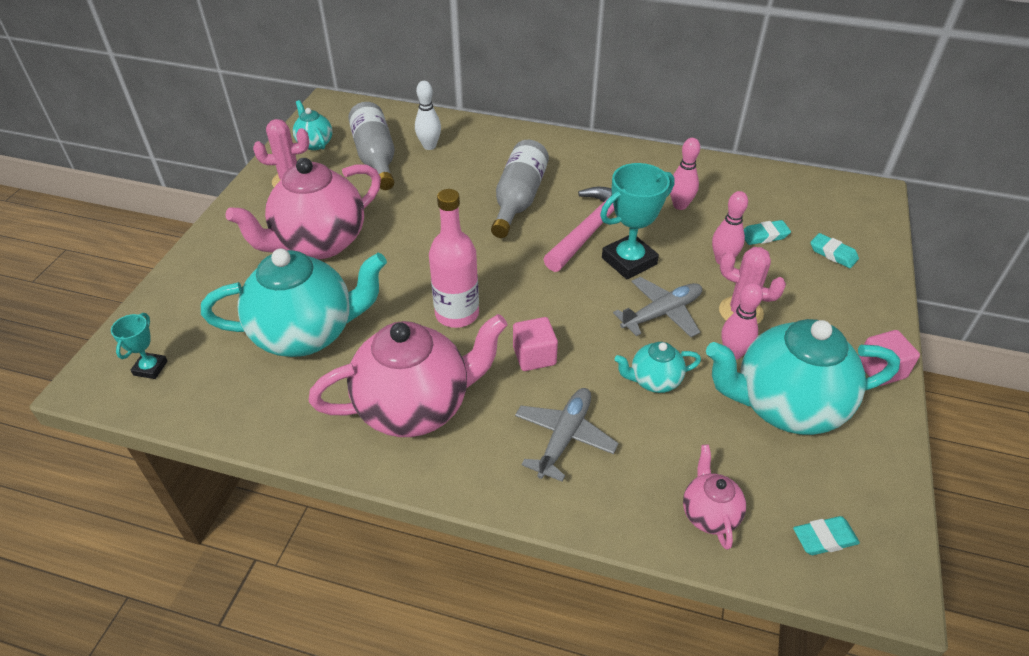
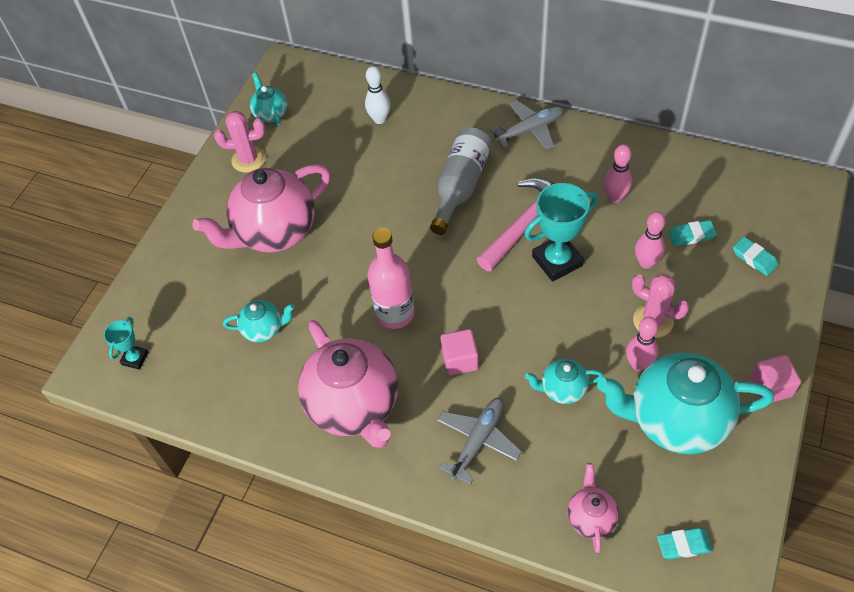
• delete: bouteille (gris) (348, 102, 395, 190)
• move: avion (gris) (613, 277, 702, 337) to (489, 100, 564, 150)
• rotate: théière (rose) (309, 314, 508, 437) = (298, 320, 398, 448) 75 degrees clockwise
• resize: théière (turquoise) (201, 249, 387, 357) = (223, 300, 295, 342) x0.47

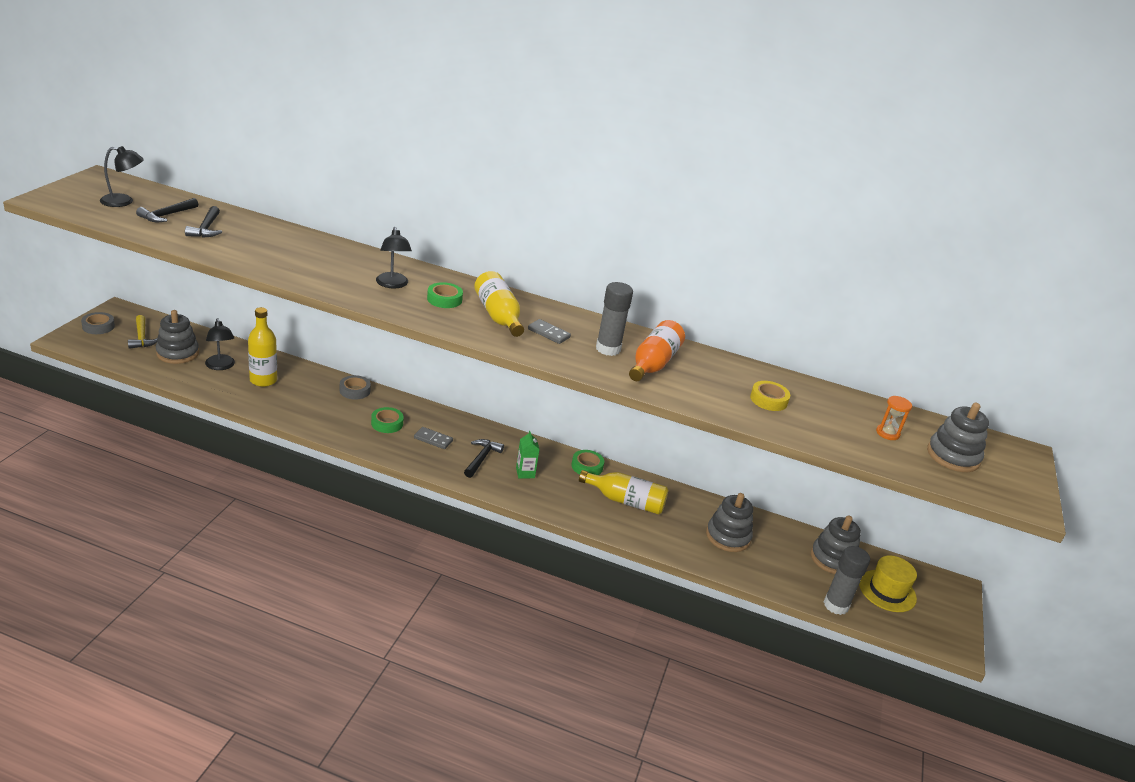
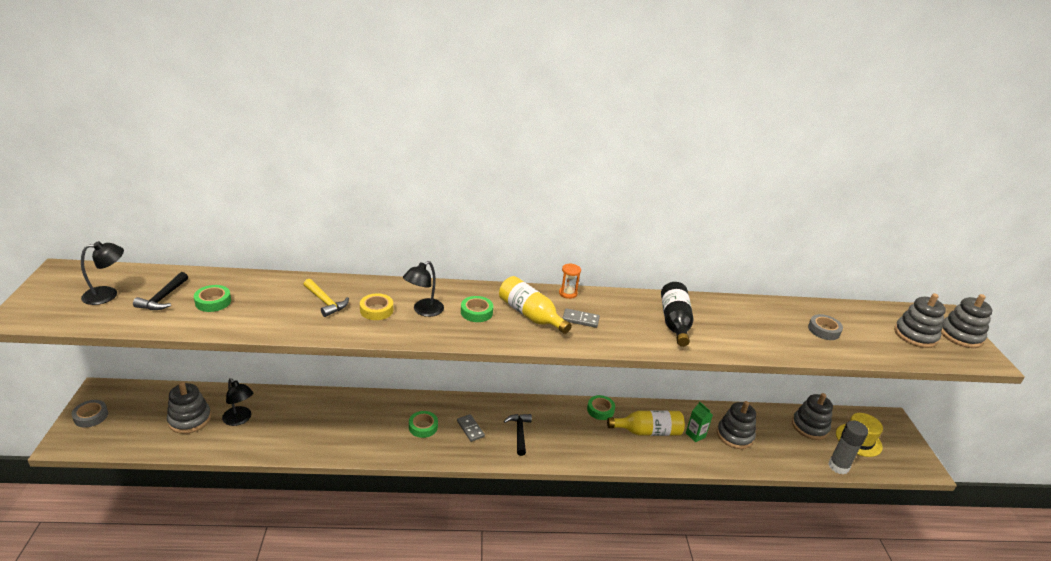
• delete: bouteille (jaune) (248, 307, 277, 387)
• delete: bâton de colle (gris) (596, 282, 633, 356)
• insert: jouet à empiler (gris) (941, 294, 992, 348)
• move: marteau (jaune) (128, 315, 157, 349) to (303, 279, 349, 317)
• move: ruban adhésif (gris) (340, 375, 371, 400) to (808, 314, 843, 340)
• move: brique de lait (vert) (516, 431, 540, 478) to (686, 402, 713, 442)
• move: ruban adhésif (jaune) (750, 381, 790, 411) to (360, 293, 393, 320)
• move: sablier (orange) (876, 396, 912, 440) to (559, 263, 581, 299)
• replace: marteau (noir) (185, 206, 222, 238) to ruban adhésif (vert) (194, 285, 231, 312)
• recolor: bouteille (orange) (629, 320, 685, 381) to bouteille (noir) (661, 282, 694, 347)
• rotate: lampe (noir) (376, 227, 412, 288) = (403, 261, 444, 317) 75 degrees clockwise
• rotate: domino (gris) (414, 427, 453, 449) = (457, 414, 485, 442) 60 degrees clockwise

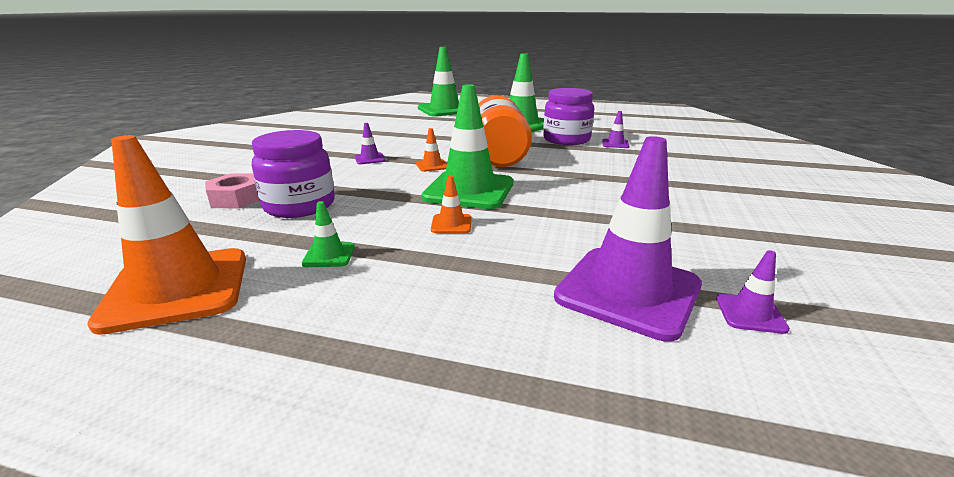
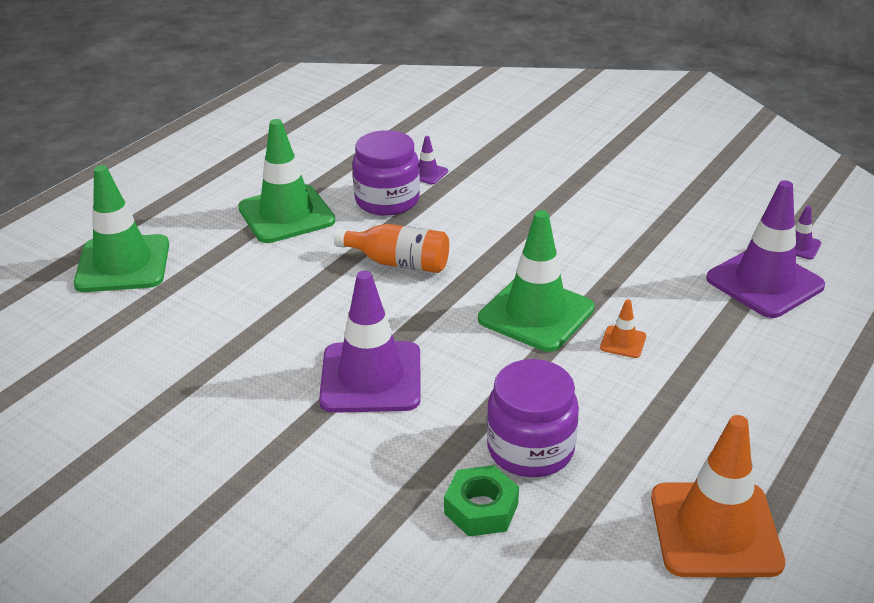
• delete: cône de chantier (vert) (302, 201, 355, 267)
• delete: cône de chantier (orange) (416, 128, 447, 172)
• recolor: écrou (rose) (205, 173, 260, 208) to écrou (vert) (444, 465, 519, 537)
• resize: cône de chantier (violet) (355, 123, 386, 164) = (319, 270, 421, 413) x2.36
• resize: bouteille (orange) (478, 95, 532, 167) = (334, 224, 449, 273) x0.58

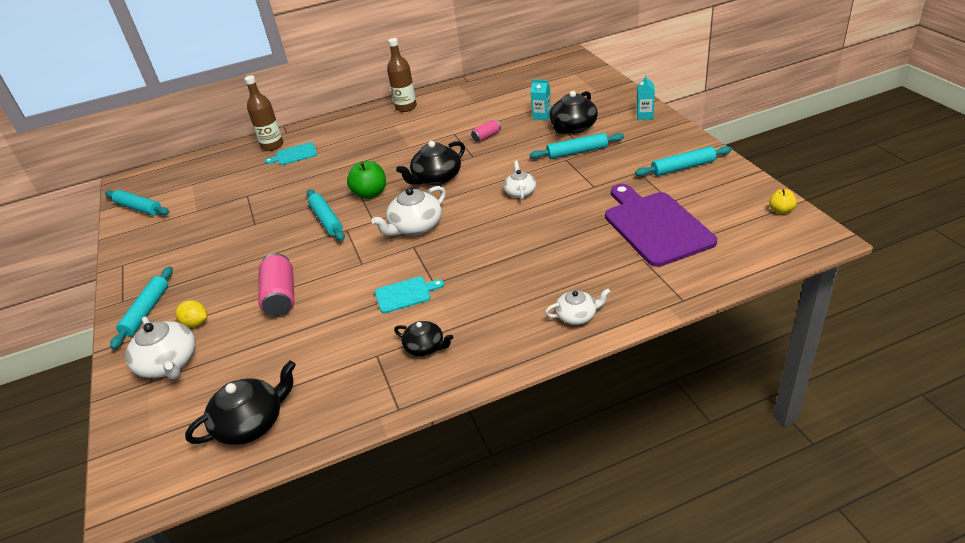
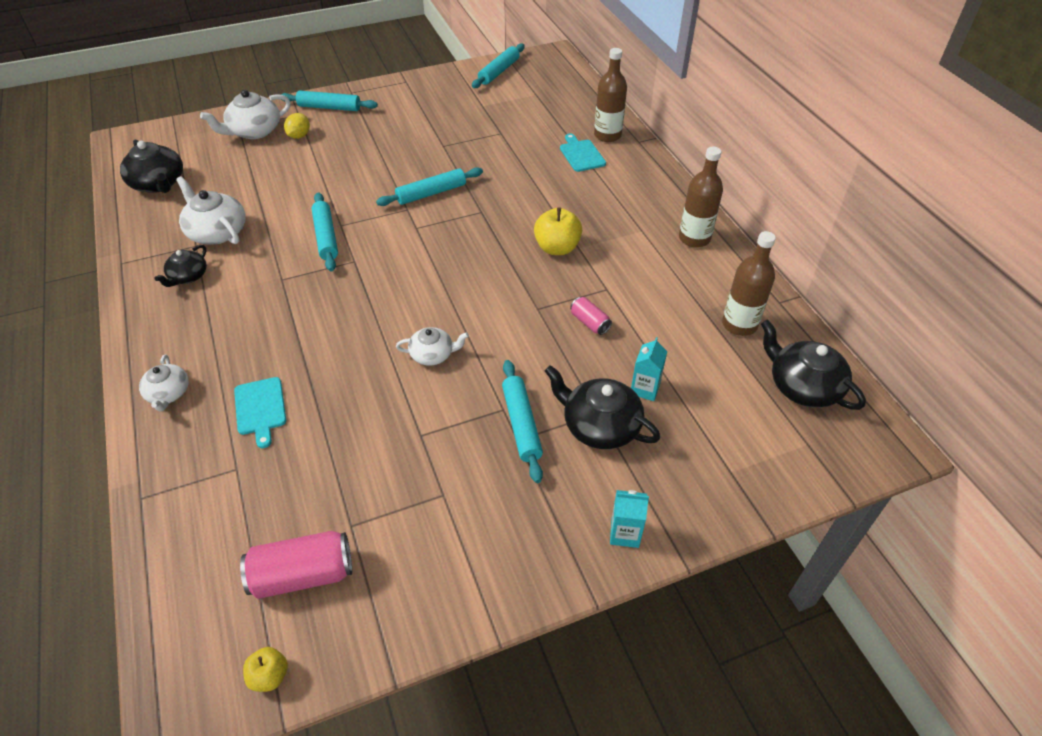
• delete: pomme (vert) (347, 161, 386, 199)
• delete: planche à découper (violet) (605, 184, 717, 267)
• insert: pomme (jaune) (534, 208, 582, 255)
• insert: bouteille (marron) (722, 231, 776, 336)
• move: canette (rose) (258, 253, 295, 316) to (240, 531, 352, 599)
• move: théière (blanc) (371, 186, 446, 236) to (176, 176, 246, 244)
• move: planche à découper (turquoise) (375, 276, 444, 313) to (234, 377, 286, 448)
• move: théière (noir) (396, 141, 465, 185) to (761, 319, 866, 410)
• move: rouleau à pâtisserie (turquoise) (635, 146, 732, 176) to (312, 192, 338, 271)

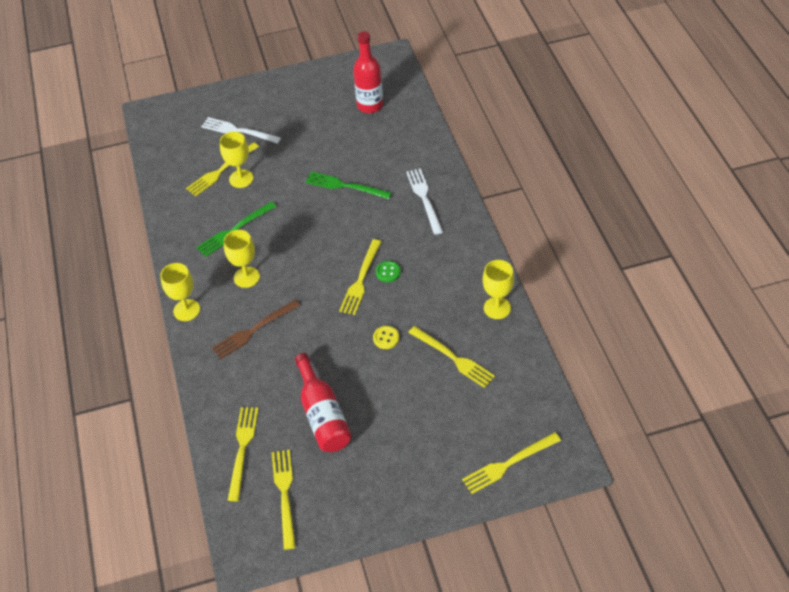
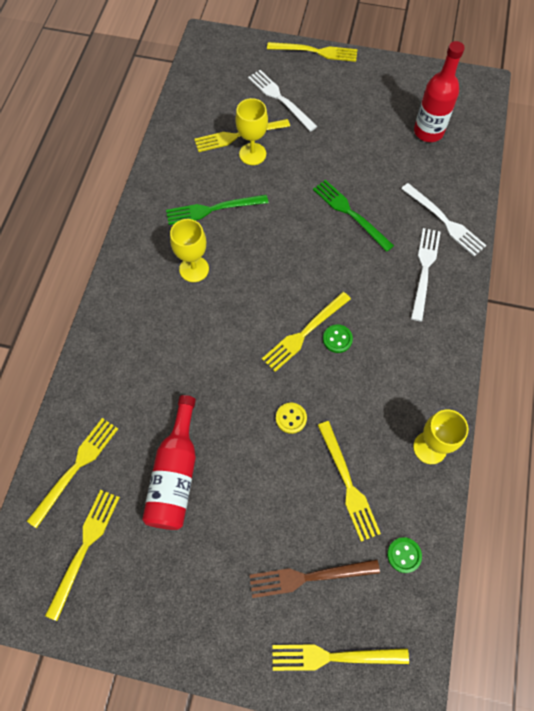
• delete: verre à pied (jaune) (160, 263, 200, 321)
• insert: fourchette (jaune) (267, 42, 357, 62)
• insert: bouton (vert) (387, 537, 422, 573)
• insert: fourchette (blanc) (401, 183, 487, 256)
• move: fourchette (marron) (212, 300, 300, 359) to (249, 559, 380, 598)

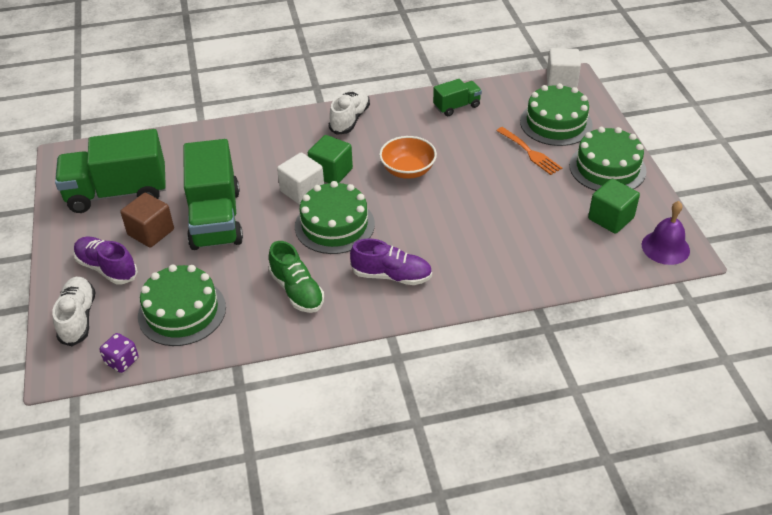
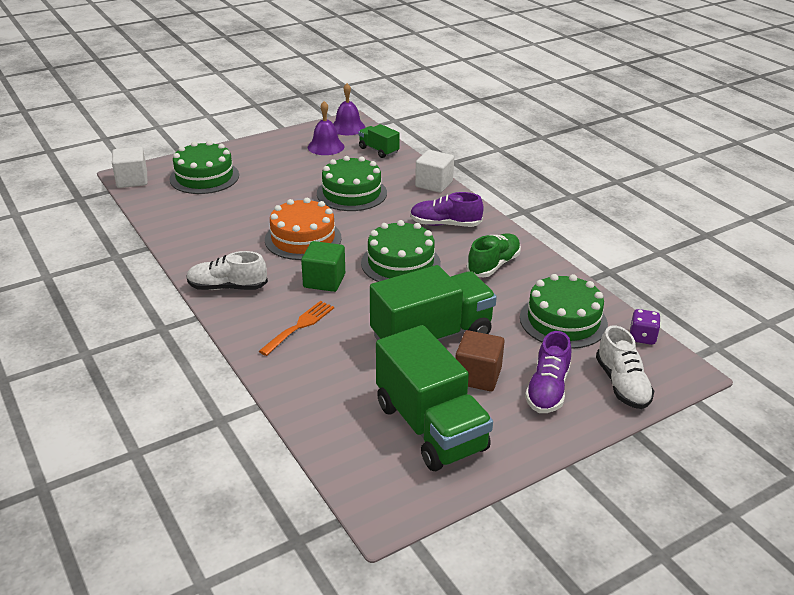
• move: cube (blanc) (277, 153, 324, 205) to (415, 150, 454, 193)
• move: camion (vert) (433, 79, 482, 116) to (359, 124, 400, 158)
• move: fourchette (orange) (497, 127, 562, 175) to (259, 301, 334, 356)
• move: gâteau (vert) (569, 127, 647, 191) to (317, 156, 387, 211)
• replace: bol (orange) (379, 136, 437, 179) to gâteau (orange) (265, 198, 342, 260)
• replace: cube (vert) (588, 179, 640, 234) to cloche (violet) (308, 101, 344, 155)
• rotate: chaussure (blanc) (52, 277, 95, 346) = (596, 325, 654, 409) 75 degrees counterclockwise
• rotate: chaussure (violet) (350, 238, 432, 285) = (410, 192, 484, 227) 75 degrees counterclockwise

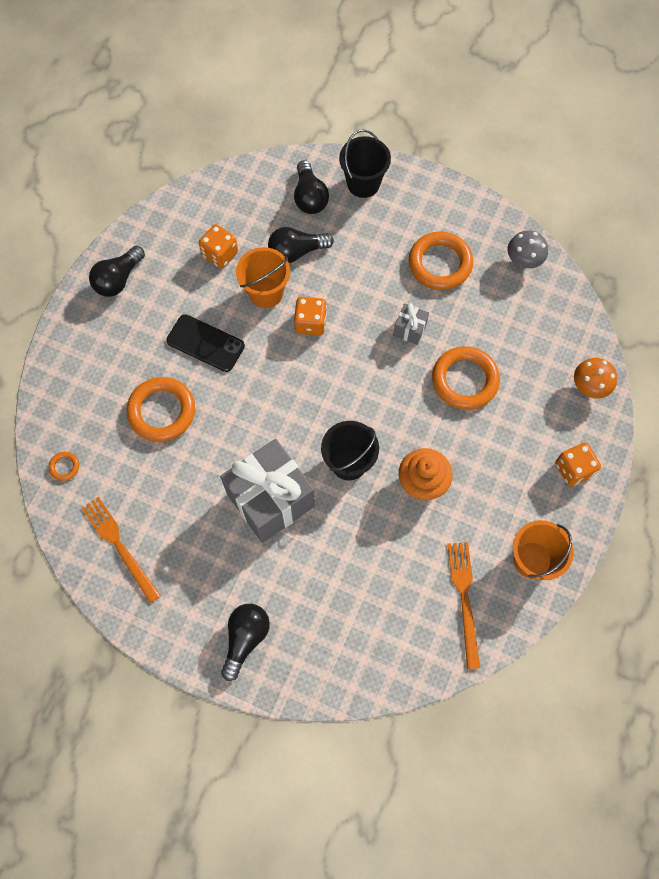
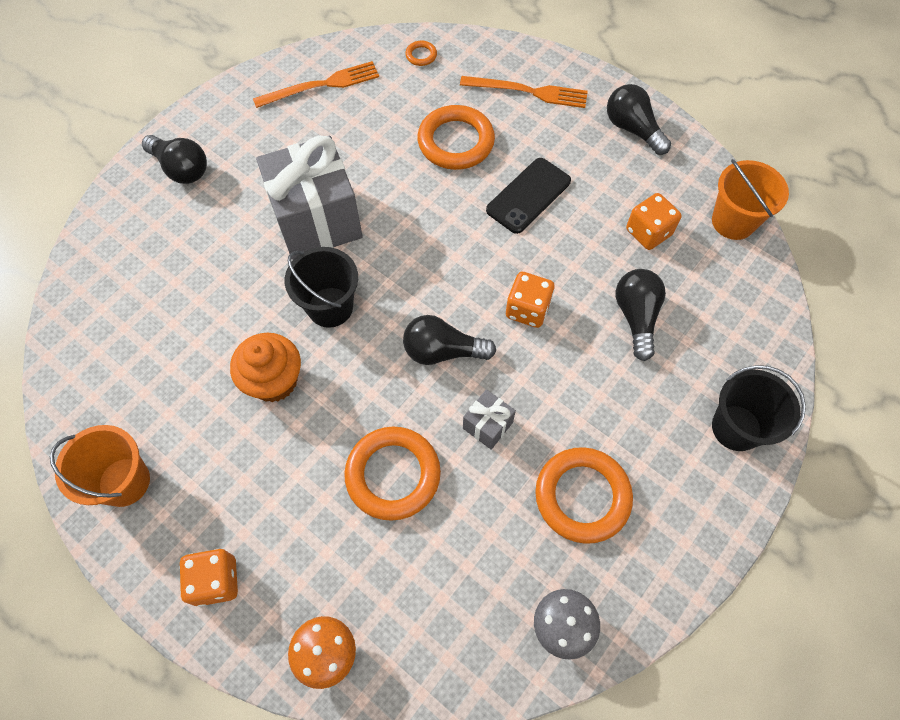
• move: seau (orange) (236, 247, 290, 308) to (712, 159, 789, 240)
• move: ampoule (noir) (294, 160, 329, 214) to (403, 315, 496, 365)
• move: fourchette (orange) (448, 542, 480, 669) to (460, 76, 588, 108)

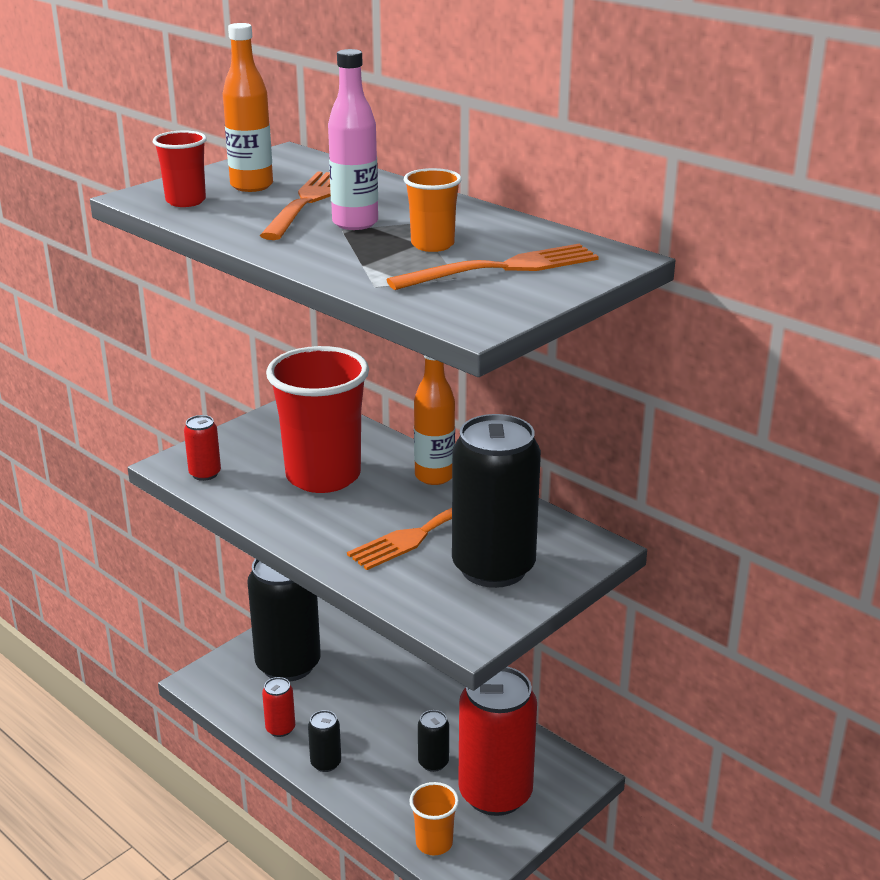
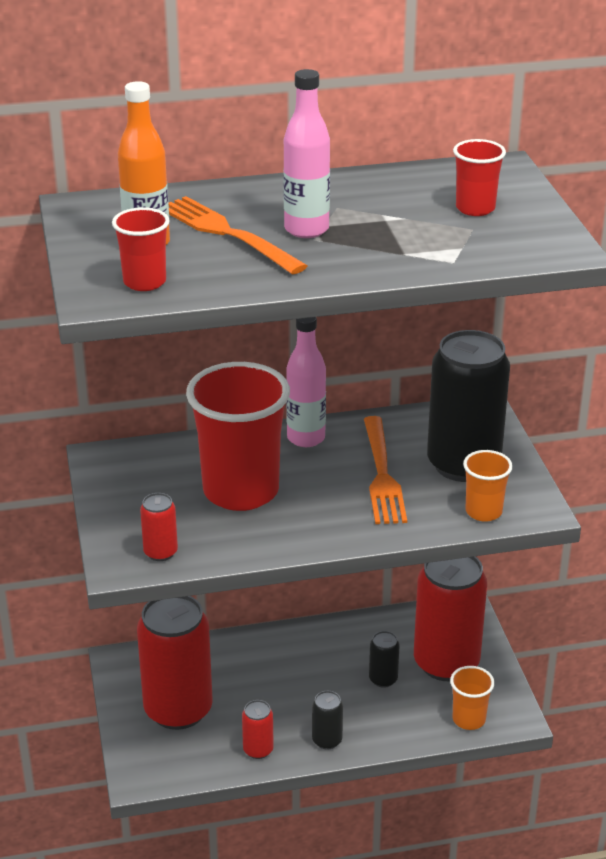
• move: gobelet (orange) (404, 168, 462, 252) to (463, 450, 513, 522)
• replace: fourchette (orange) (386, 244, 599, 290) to gobelet (rouge) (453, 139, 506, 216)
• recolor: canette (noir) (247, 559, 321, 682) to canette (rouge) (137, 596, 213, 730)
• recolor: bouteille (orange) (414, 355, 455, 485) to bouteille (rose) (286, 317, 326, 447)

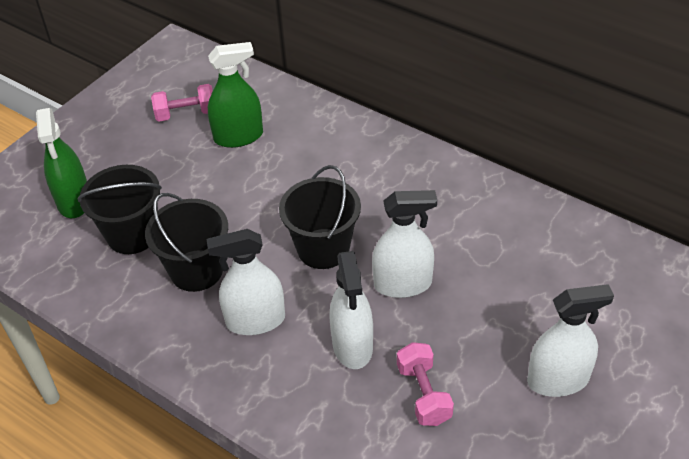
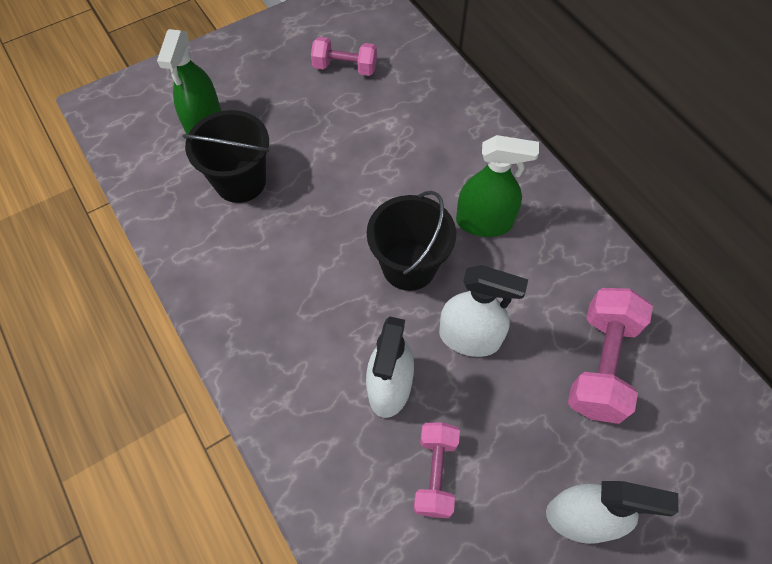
• delete: seau (noir) (145, 193, 228, 292)
• delete: vaporisateur (blanc) (207, 229, 285, 335)
• insert: haltère (rose) (568, 288, 653, 424)
• move: vaporisateur (vert) (208, 42, 263, 148) to (456, 135, 539, 237)

